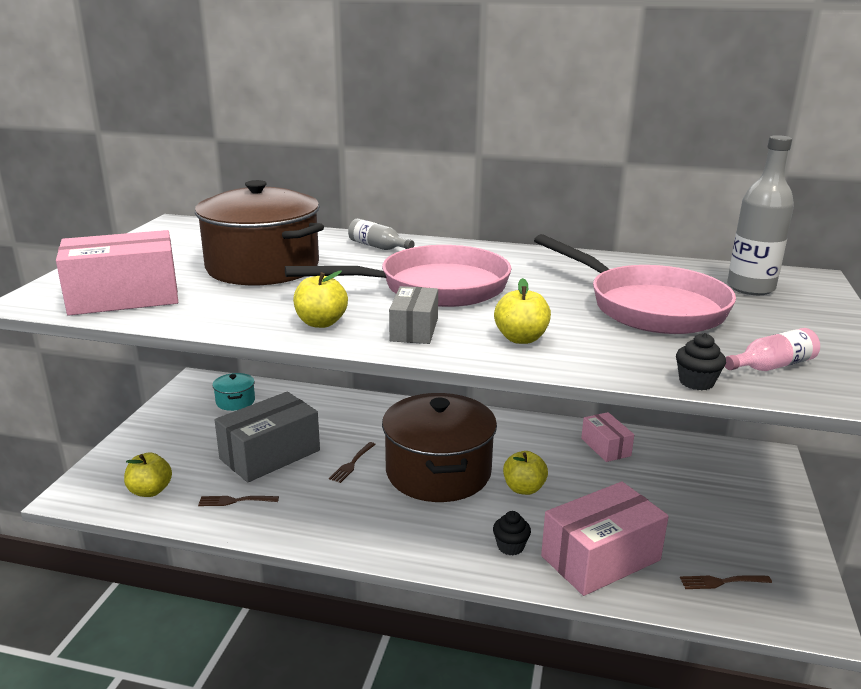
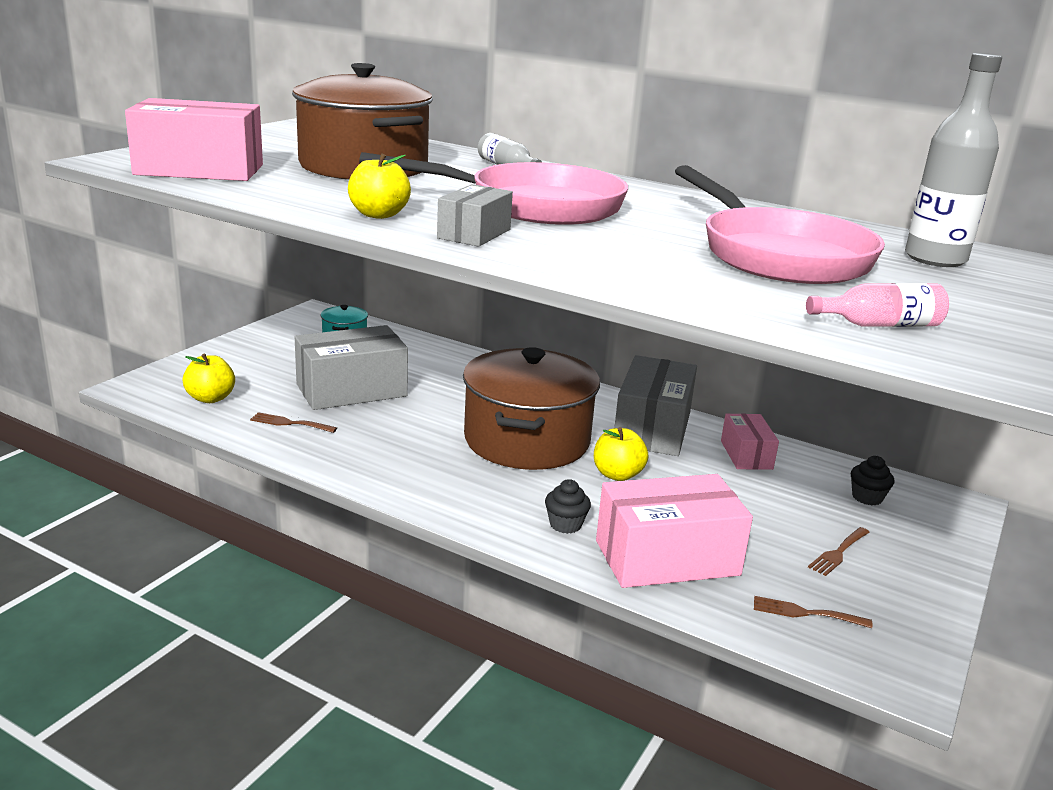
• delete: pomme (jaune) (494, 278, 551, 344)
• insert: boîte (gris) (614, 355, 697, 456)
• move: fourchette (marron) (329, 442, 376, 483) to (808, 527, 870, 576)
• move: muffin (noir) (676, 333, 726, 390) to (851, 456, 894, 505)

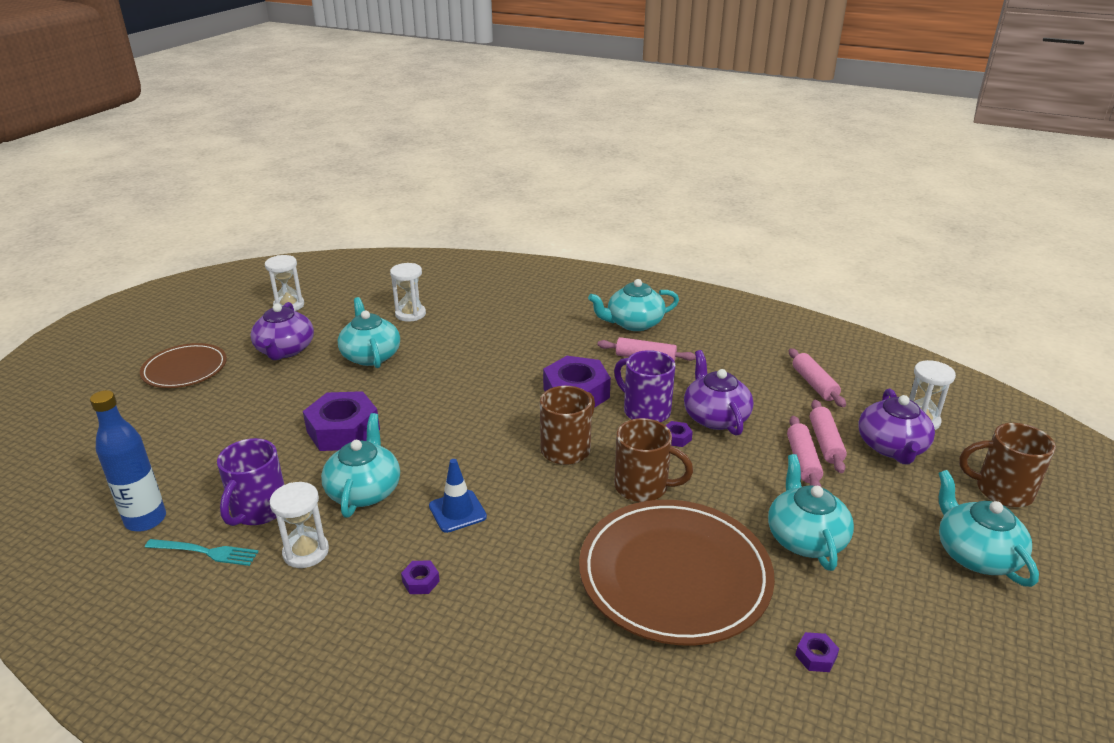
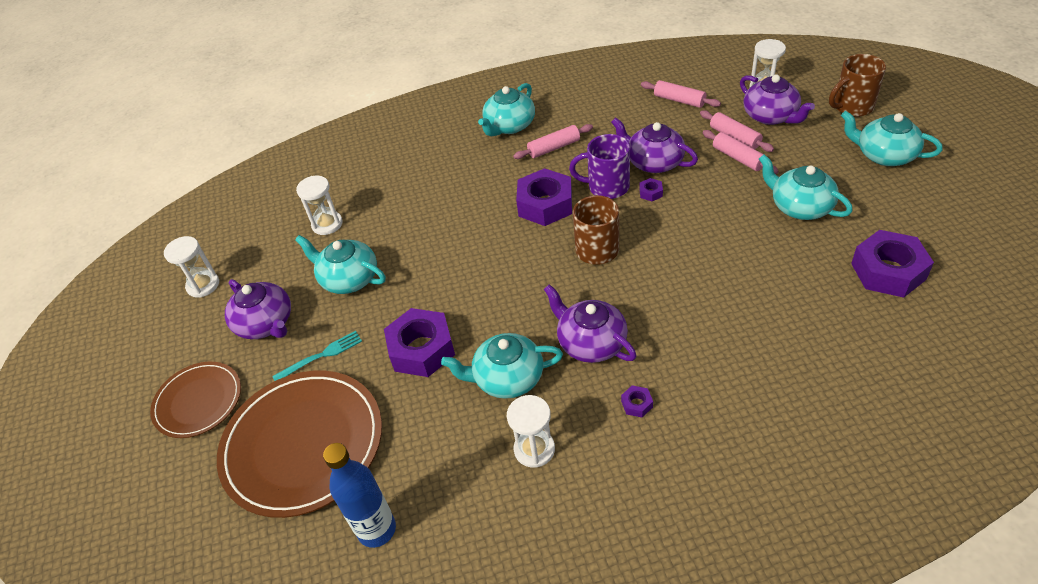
• delete: tasse (violet) (217, 438, 284, 526)
• delete: tasse (marron) (614, 418, 693, 502)
• move: fourchette (turquoise) (145, 539, 259, 566) to (272, 331, 362, 381)
• move: assiette (marron) (579, 500, 775, 645) to (217, 371, 382, 518)
• replace: cône de chantier (bleu) (429, 459, 487, 533) to théière (violet) (544, 284, 637, 363)
• rotate: théière (turquoise) (321, 413, 400, 517) = (441, 333, 563, 399) 60 degrees counterclockwise
• resize: écrou (violet) (795, 632, 839, 672) = (851, 230, 934, 298) x2.43

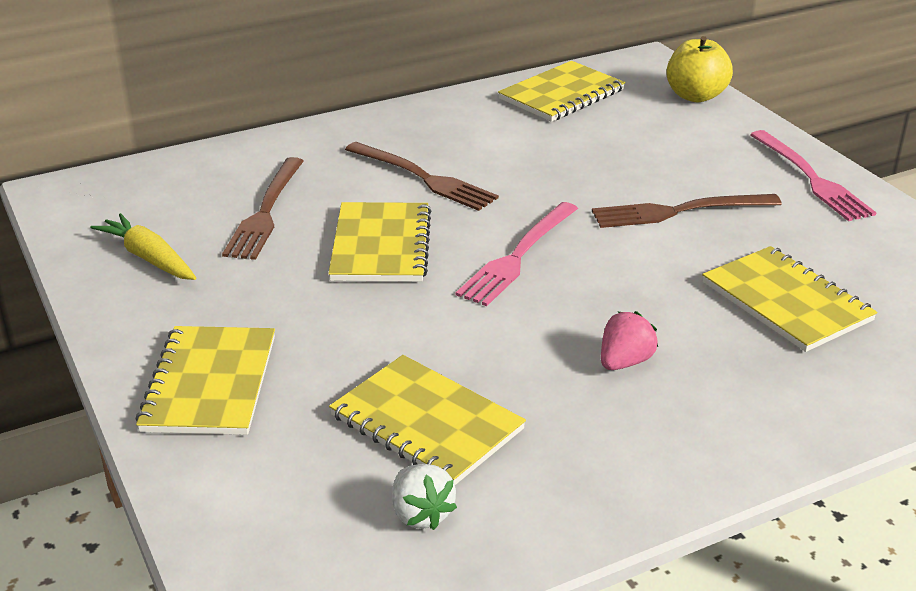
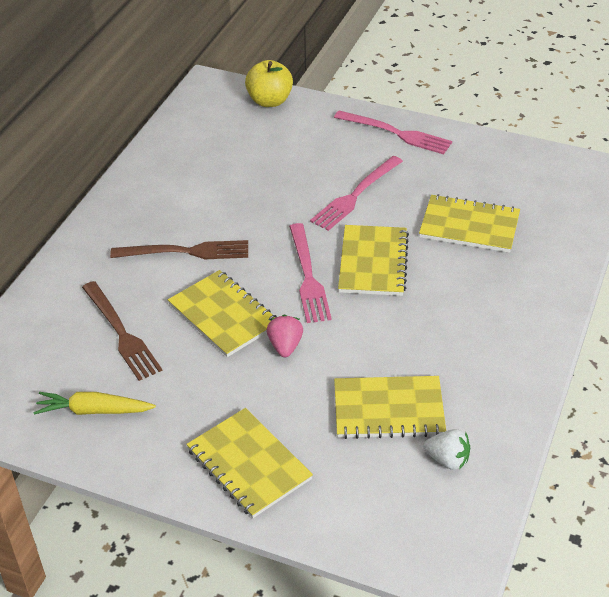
• move: carnet (jaune) (498, 61, 625, 122) to (338, 225, 409, 296)
• move: fraise (rose) (601, 311, 658, 370) to (267, 315, 303, 357)
• recolor: fourchette (marron) (592, 194, 782, 228) to fourchette (rose) (310, 156, 403, 231)

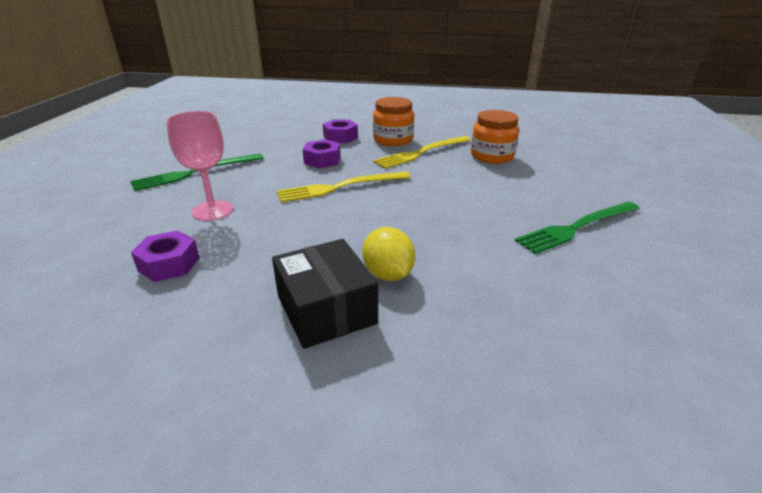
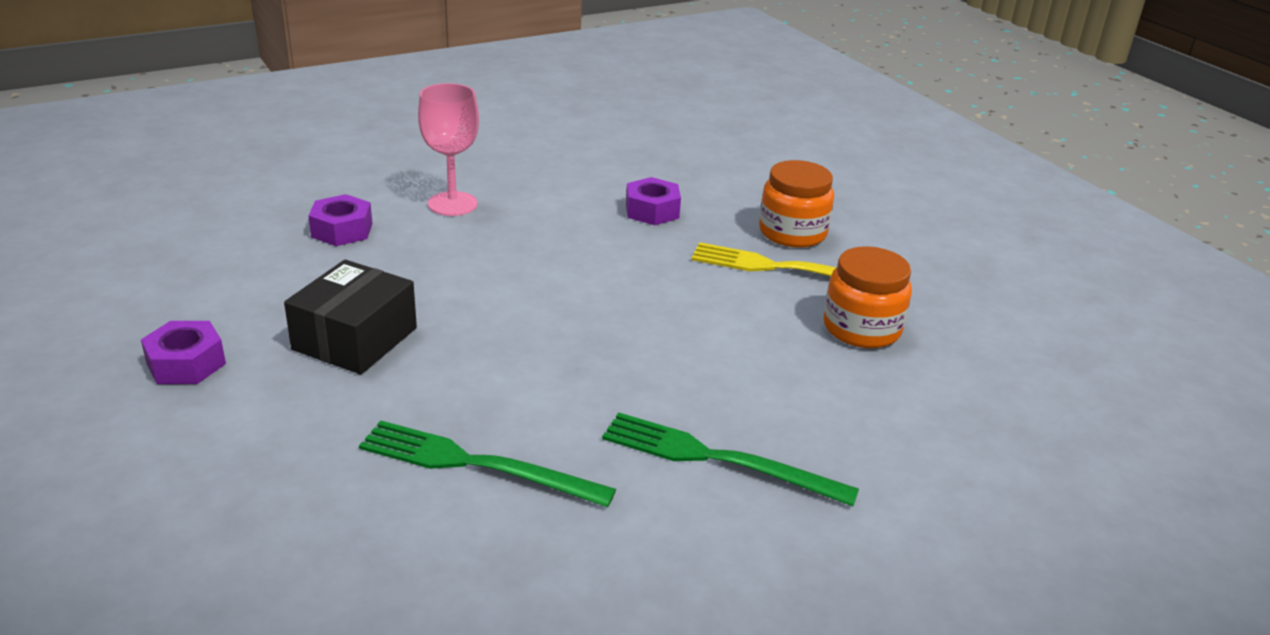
• delete: fourchette (jaune) (277, 171, 411, 203)
• delete: citron (jaune) (362, 227, 415, 281)
• move: fourchette (vert) (130, 154, 264, 191) to (359, 420, 616, 507)
• move: écrou (violet) (323, 119, 358, 143) to (141, 321, 226, 384)

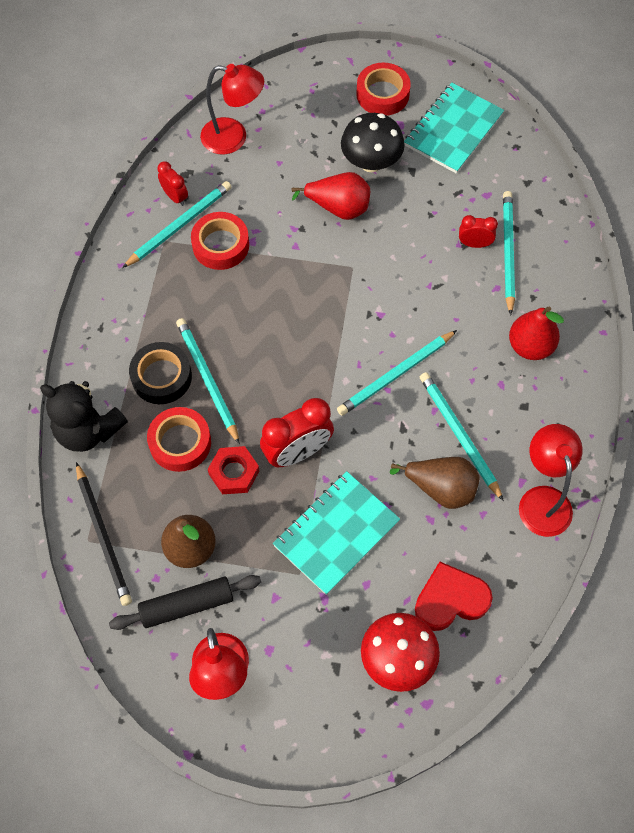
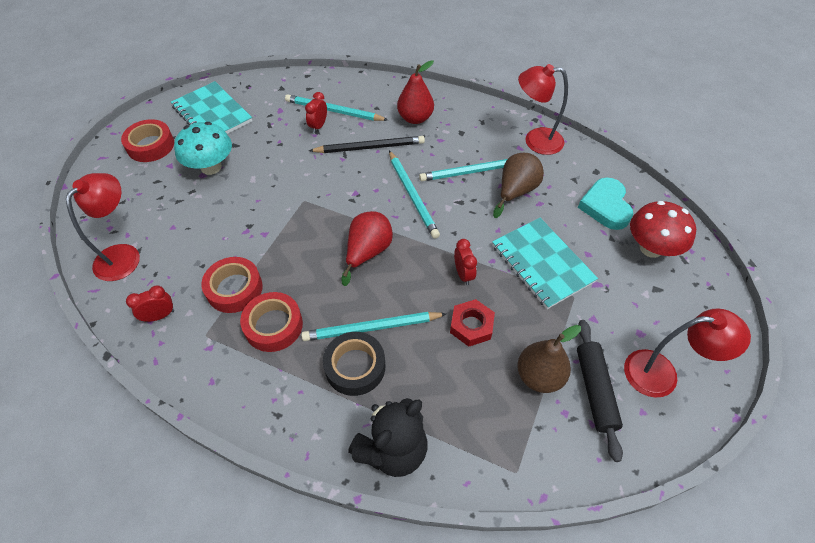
• delete: crayon (turquoise) (122, 181, 231, 268)
• move: crayon (noir) (76, 462, 132, 606) to (309, 136, 425, 153)
• move: ruban adhésif (rouge) (147, 407, 211, 472) to (240, 292, 303, 352)
• move: poire (rouge) (291, 172, 370, 220) to (341, 211, 393, 286)
• recolor: champignon (noir) (341, 113, 405, 172) to champignon (turquoise) (174, 122, 232, 175)
• recolor: cœur (rouge) (415, 561, 493, 631) to cœur (turquoise) (578, 178, 633, 230)
• resize: réveil (rouge) (260, 398, 334, 467) = (454, 239, 477, 285) x0.55

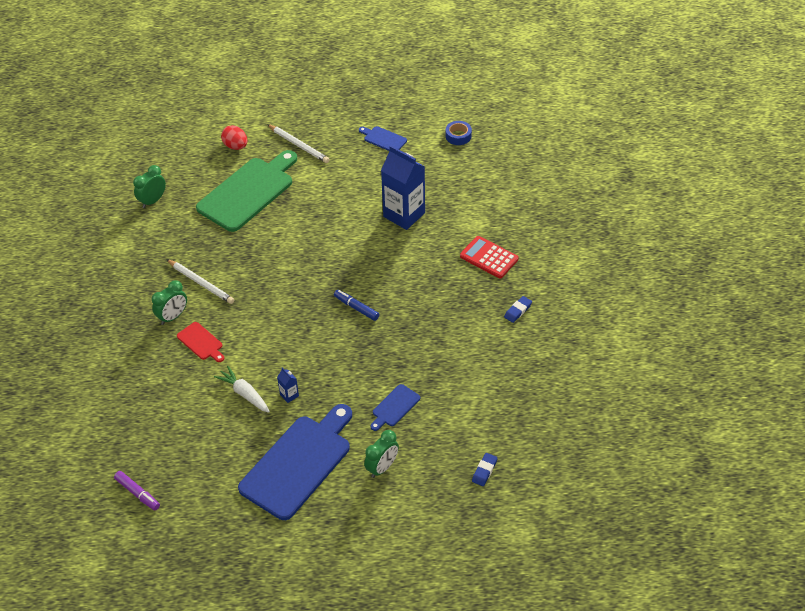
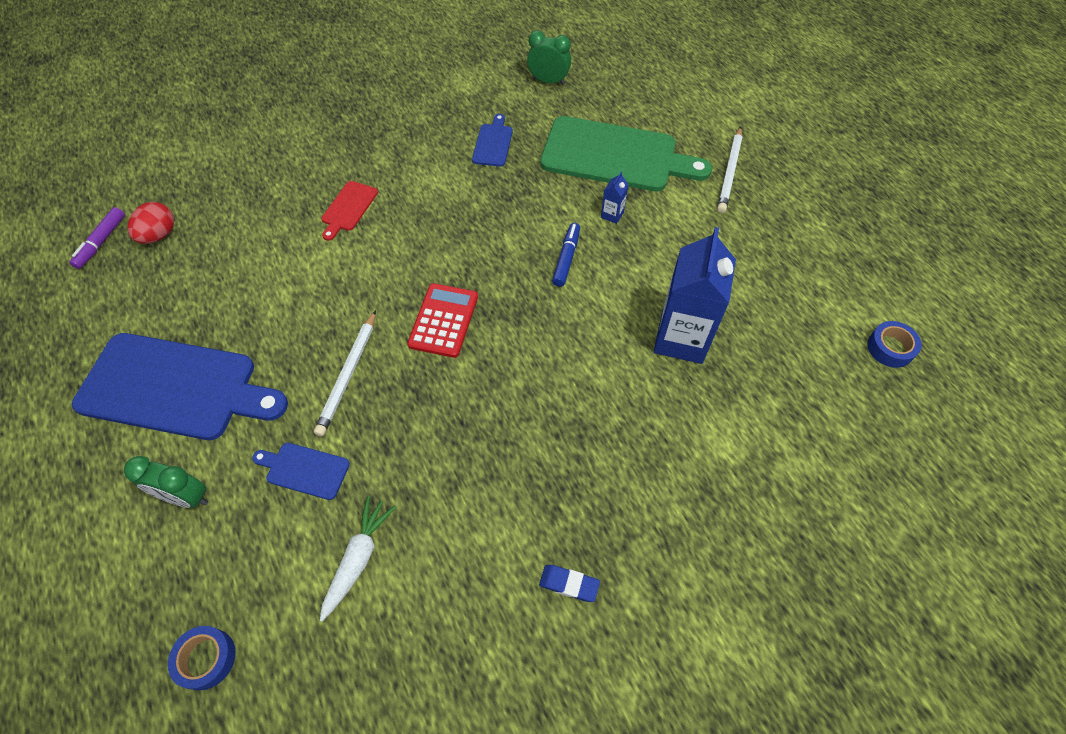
• delete: réveil (vert) (152, 280, 187, 325)
• move: crayon (blanc) (166, 259, 234, 304) to (314, 310, 376, 436)
• move: carotte (blanc) (214, 366, 270, 413) to (320, 496, 396, 622)
• move: œuf (rouge) (221, 125, 247, 150) to (127, 202, 174, 244)
• move: brique de lait (bleu) (277, 368, 299, 403) to (601, 172, 629, 224)
• move: feutre (bleu) (334, 290, 379, 321) to (552, 223, 580, 287)
• move: planche à découper (bleu) (359, 126, 407, 151) to (472, 114, 513, 167)
• move: calculatrice (rouge) (460, 236, 519, 278) to (407, 283, 478, 358)
• replace: gomme (bleu) (472, 453, 498, 486) to ruban adhésif (bleu) (168, 626, 235, 691)

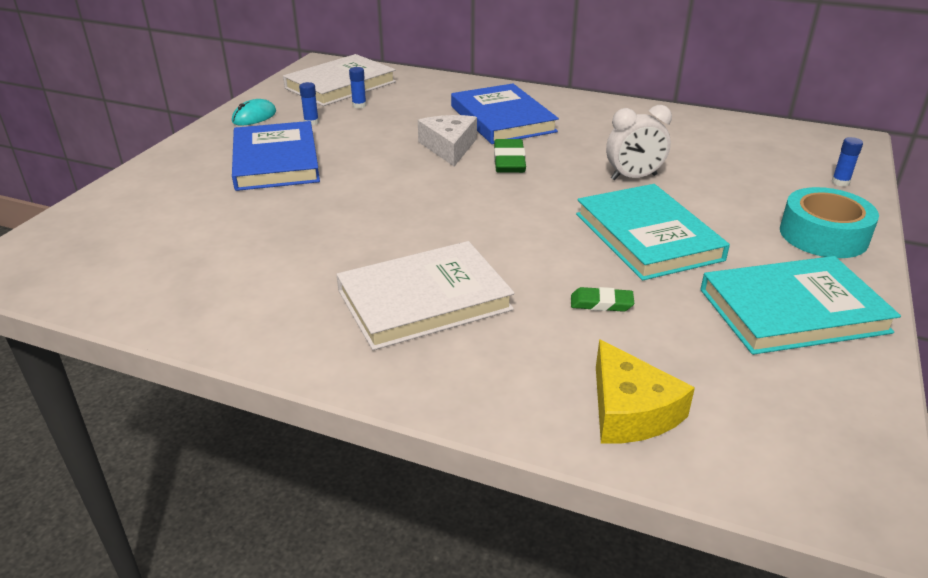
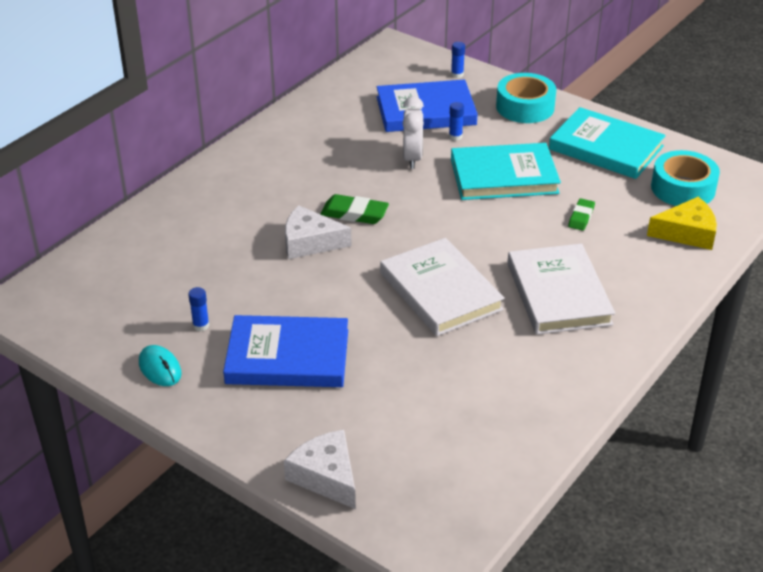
• insert: fromage (blanc) (284, 430, 356, 509)
• insert: ruban adhésif (turquoise) (651, 150, 720, 206)
• move: livre (blanc) (283, 54, 396, 106) to (380, 238, 505, 336)
• move: bâton de colle (bleu) (349, 67, 366, 109) to (449, 102, 464, 141)
• move: livre (bleu) (451, 83, 559, 144) to (377, 80, 478, 132)
• rotate: livre (turquoise) (700, 256, 901, 355) = (549, 107, 666, 179) 60 degrees counterclockwise

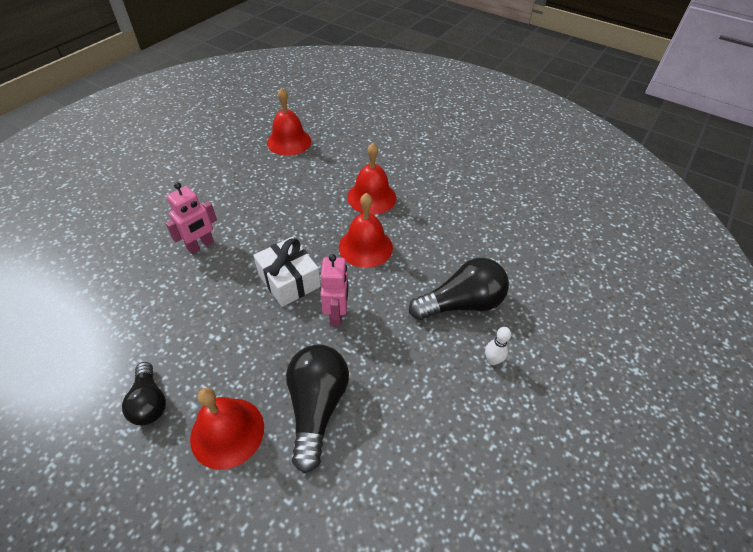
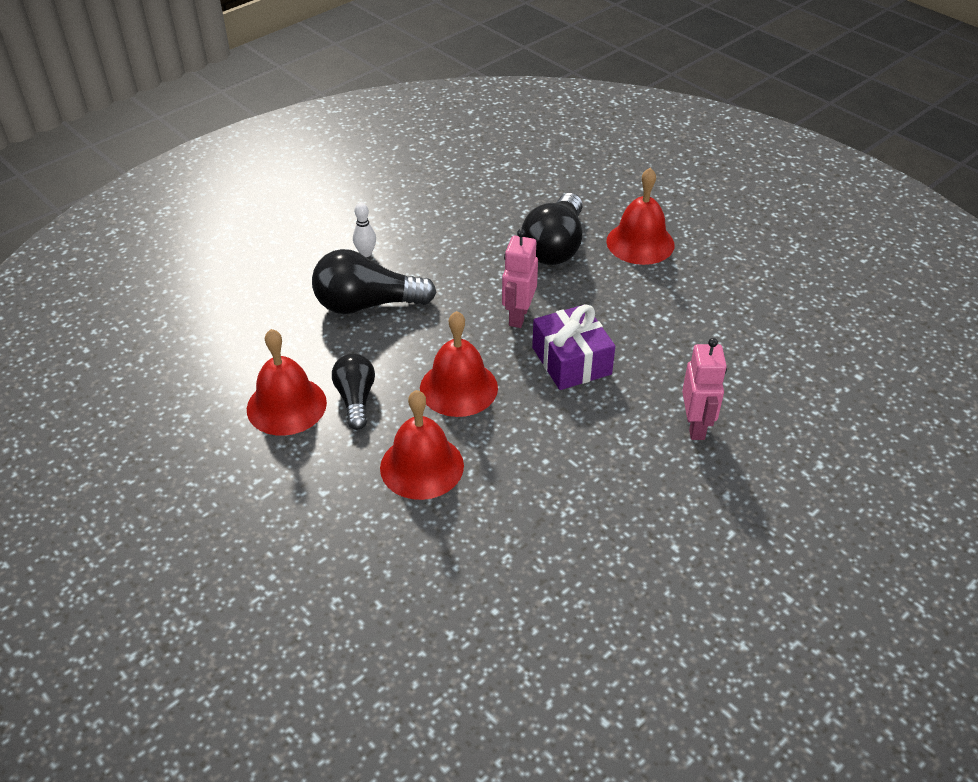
• move: ampoule (noir) (122, 362, 166, 425) to (332, 353, 375, 430)
• move: cloche (rouge) (267, 88, 312, 156) to (247, 329, 327, 436)
• recolor: cadeau (blanc) (253, 237, 321, 307) to cadeau (violet) (532, 304, 615, 390)
• rotate: robot (rose) (166, 182, 217, 254) = (682, 338, 727, 440) 120 degrees clockwise

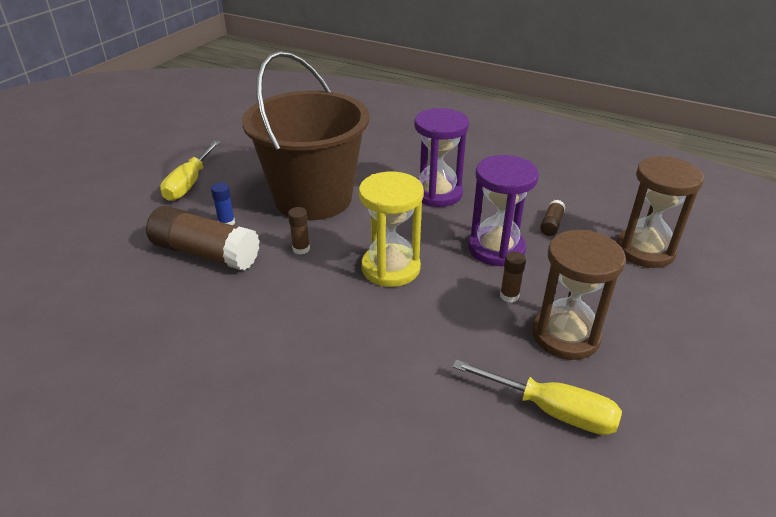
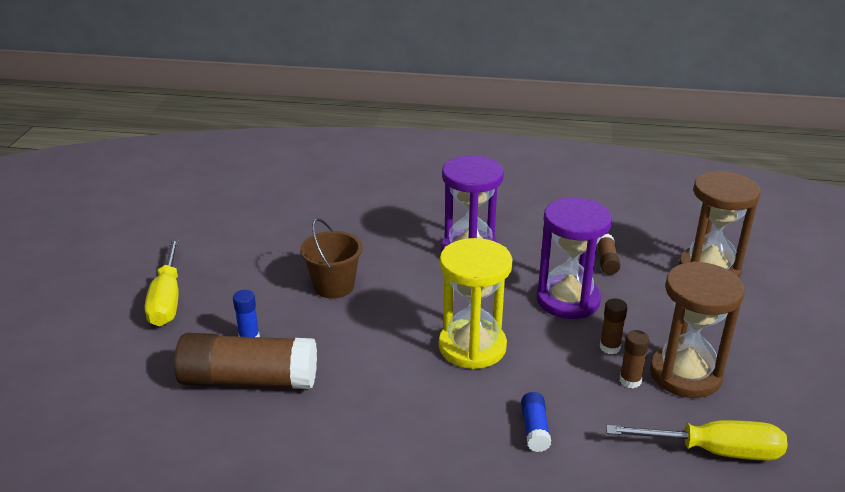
• insert: bâton de colle (bleu) (521, 392, 551, 452)
• move: bâton de colle (marron) (288, 207, 310, 255) to (619, 330, 650, 388)
• resize: seau (marron) (242, 51, 369, 220) = (300, 218, 363, 298) x0.43

